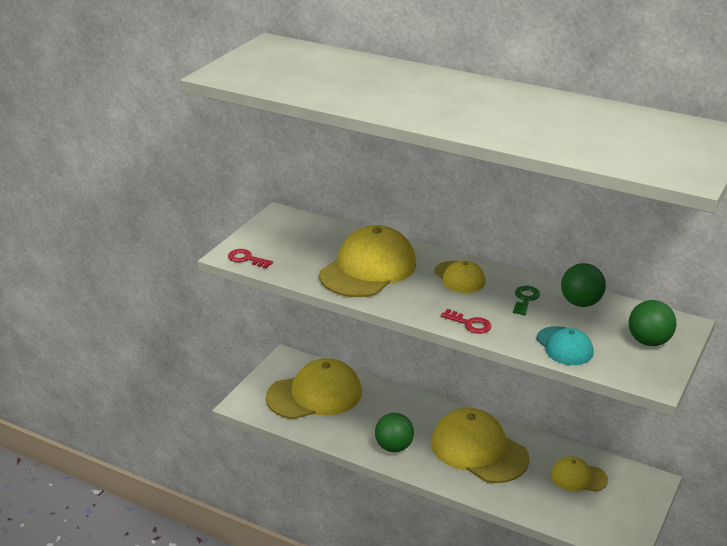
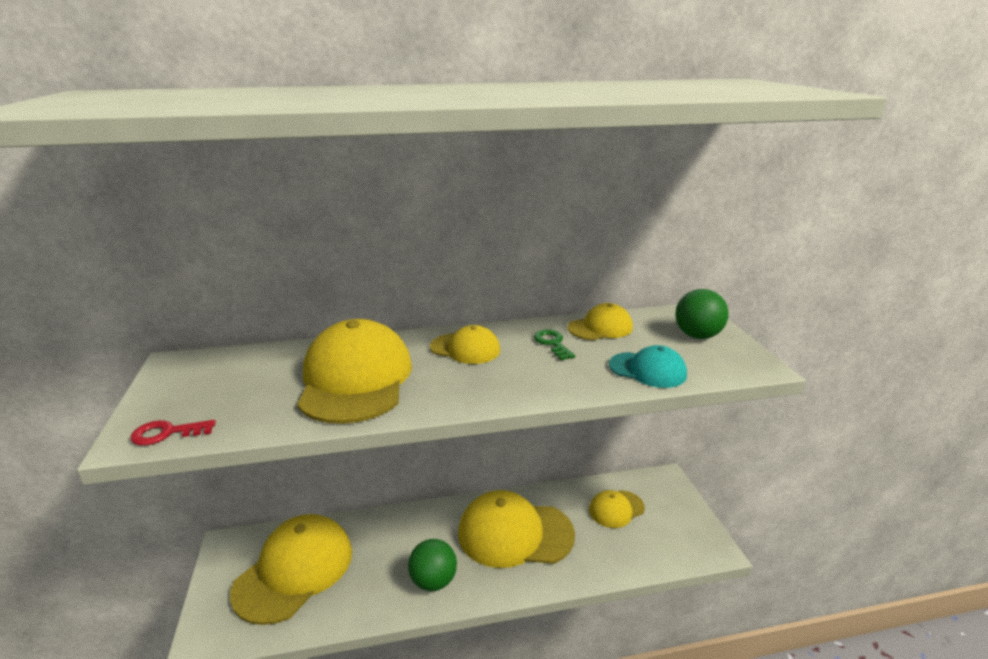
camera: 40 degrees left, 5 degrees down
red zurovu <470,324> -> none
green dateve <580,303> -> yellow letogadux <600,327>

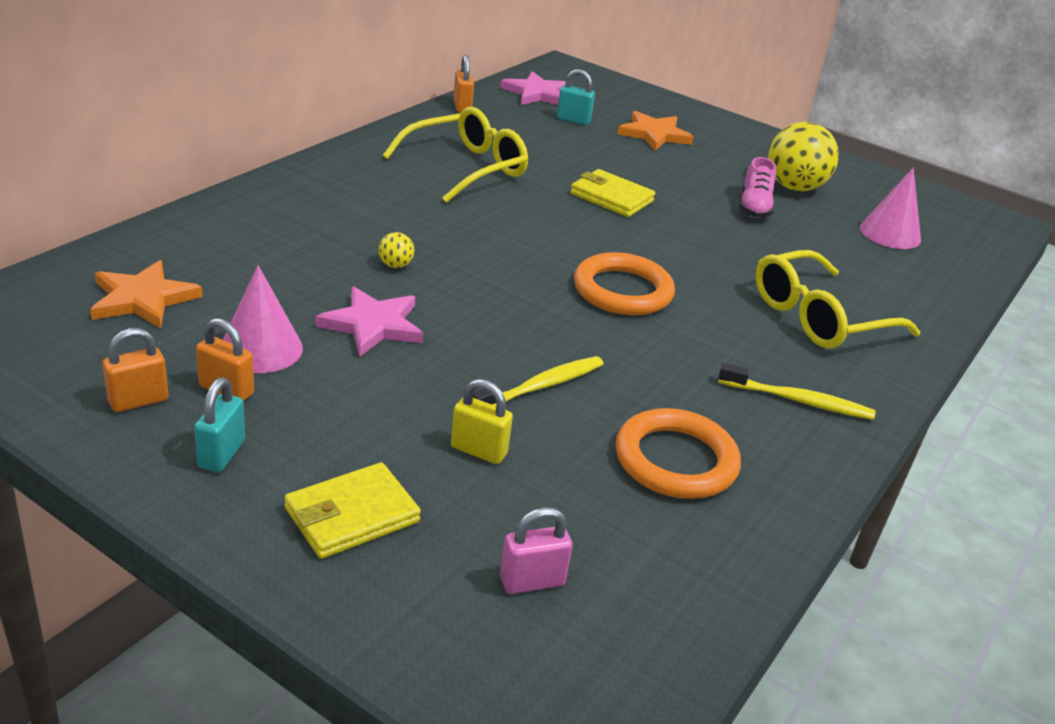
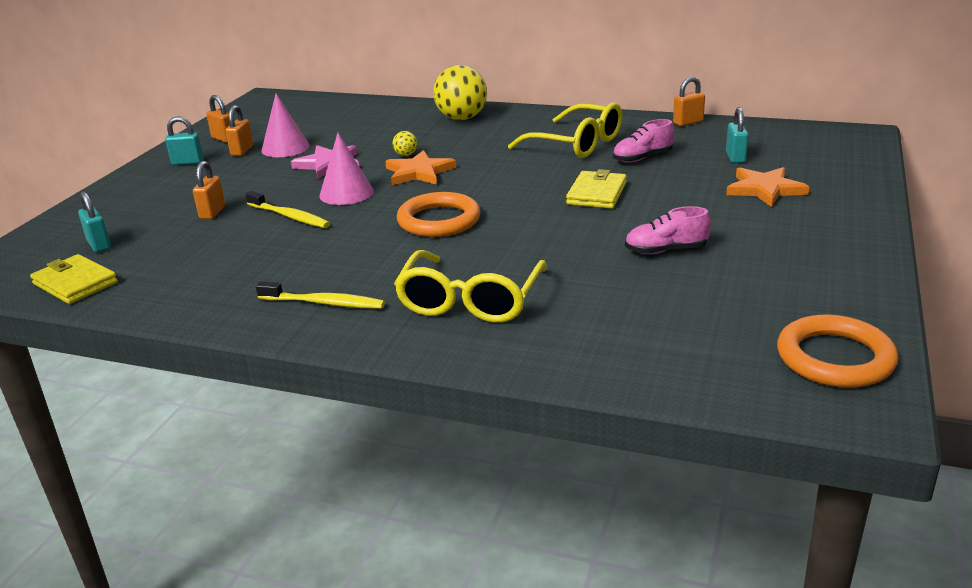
camera: 80 degrees right, 5 degrees down
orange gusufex <143,299> -> orange gusufex <419,172>, moved
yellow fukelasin <352,515> -> yellow fukelasin <75,283>, moved
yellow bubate <479,450> -> orange bubate <212,212>
pink gusufex <537,93> -> none
pink bubate <532,581> -> turquoise bubate <99,245>
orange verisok <675,460> -> orange verisok <835,358>, moved
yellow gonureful <798,400> -> yellow gonureful <324,303>, 75 degrees counterclockwise
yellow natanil <819,317> -> yellow natanil <470,301>, 120 degrees counterclockwise
yellow dateve <794,187> -> yellow dateve <461,118>, moved
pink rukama <890,233> -> pink rukama <346,193>, moved
none -> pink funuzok <642,158>

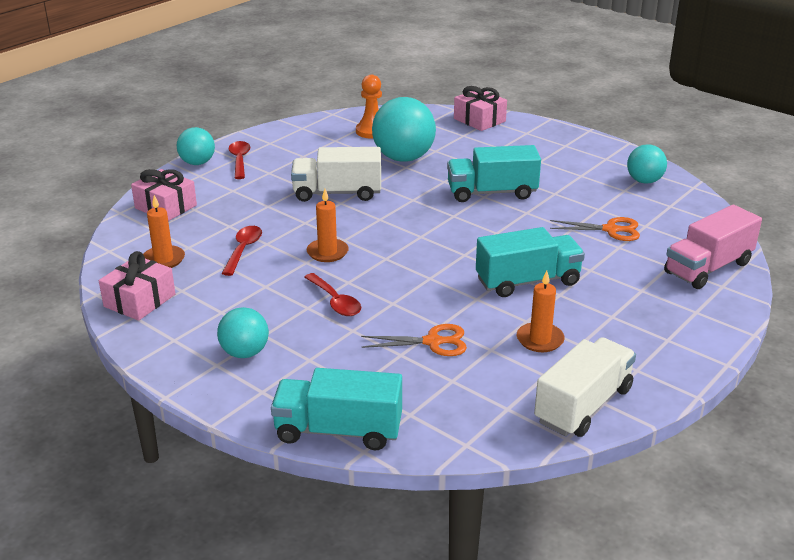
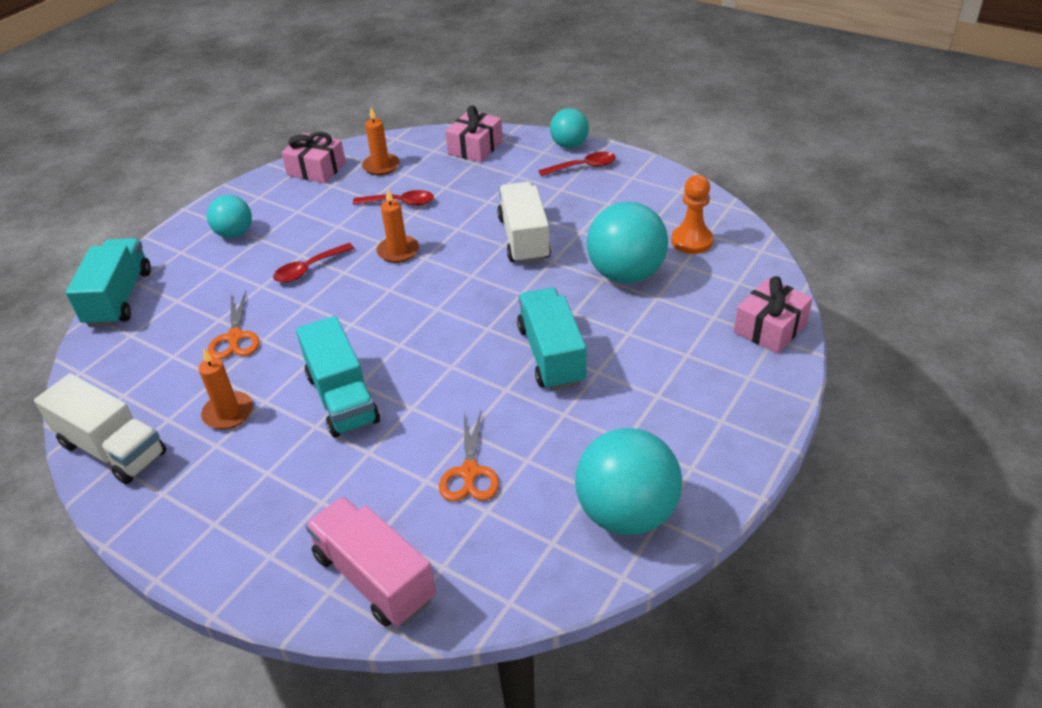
camera: 85 degrees right, 10 degrees up
turquoise dateve <644,181> -> turquoise dateve <626,513>, x1.70

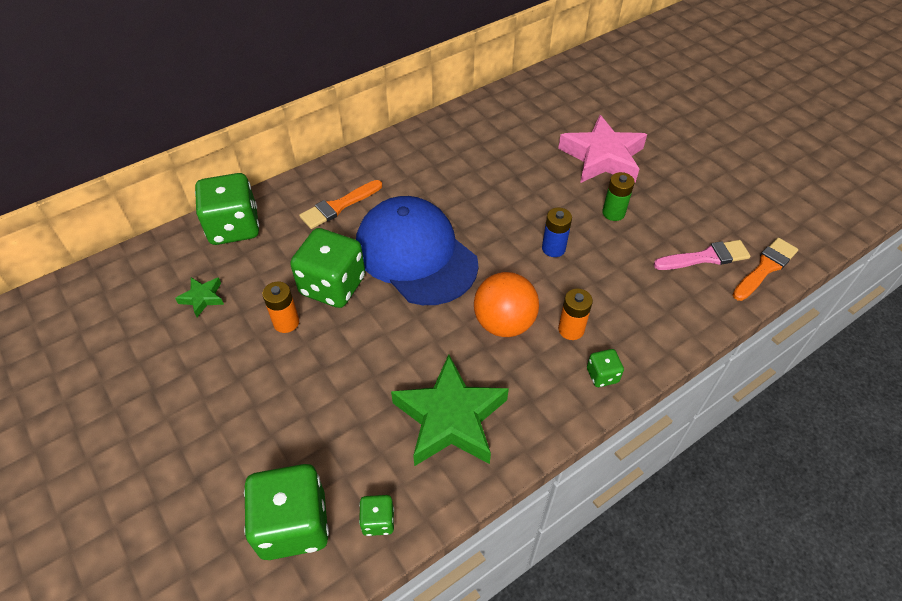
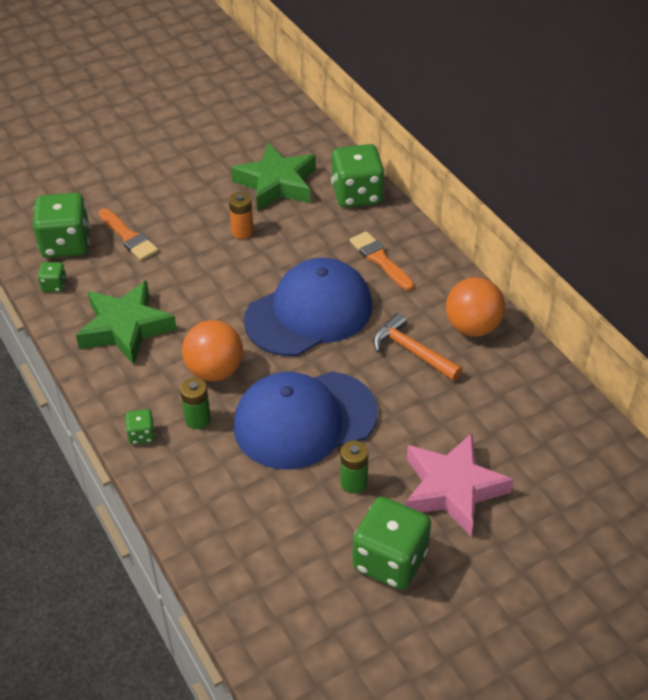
camera: 95 degrees right, 5 degrees down
green gusufex <202,298> -> green gusufex <277,184>, x2.24
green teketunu <333,286> -> green teketunu <390,560>, moved
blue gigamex <553,248> -> blue letogadux <304,420>
orange gigamex <571,329> -> green gigamex <198,419>
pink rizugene <706,257> -> none
orange rizugene <765,268> -> orange rizugene <128,237>, moved
none -> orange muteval <412,351>
none -> orange dateve <472,327>

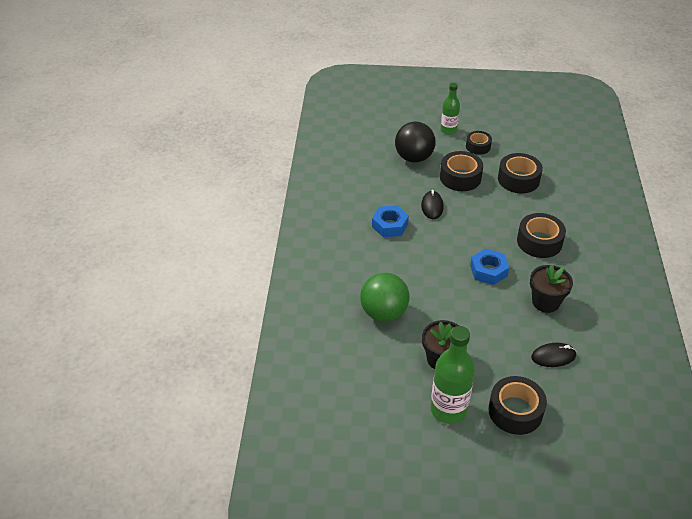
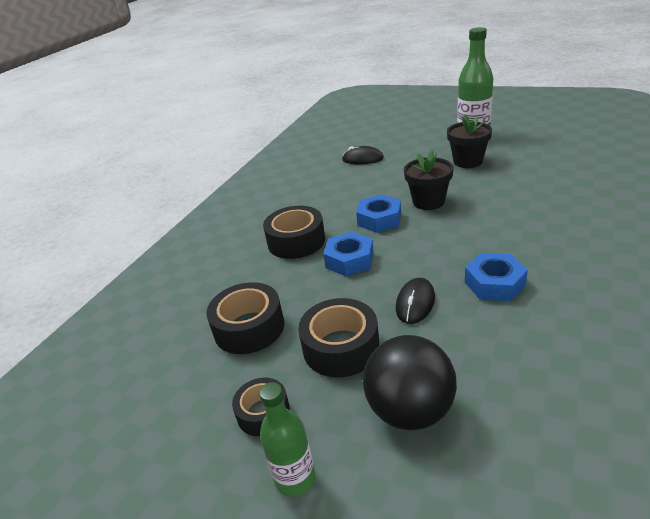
camera: 155 degrees left, 10 degrees down
green dateve <384,313> -> none
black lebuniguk <515,411> -> none
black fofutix <545,302> -> black fofutix <428,202>, moved
none -> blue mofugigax <349,260>

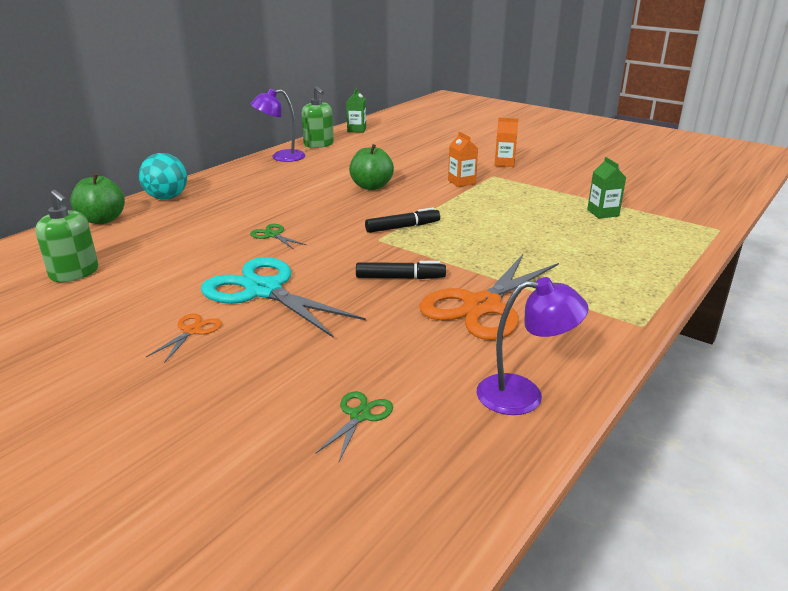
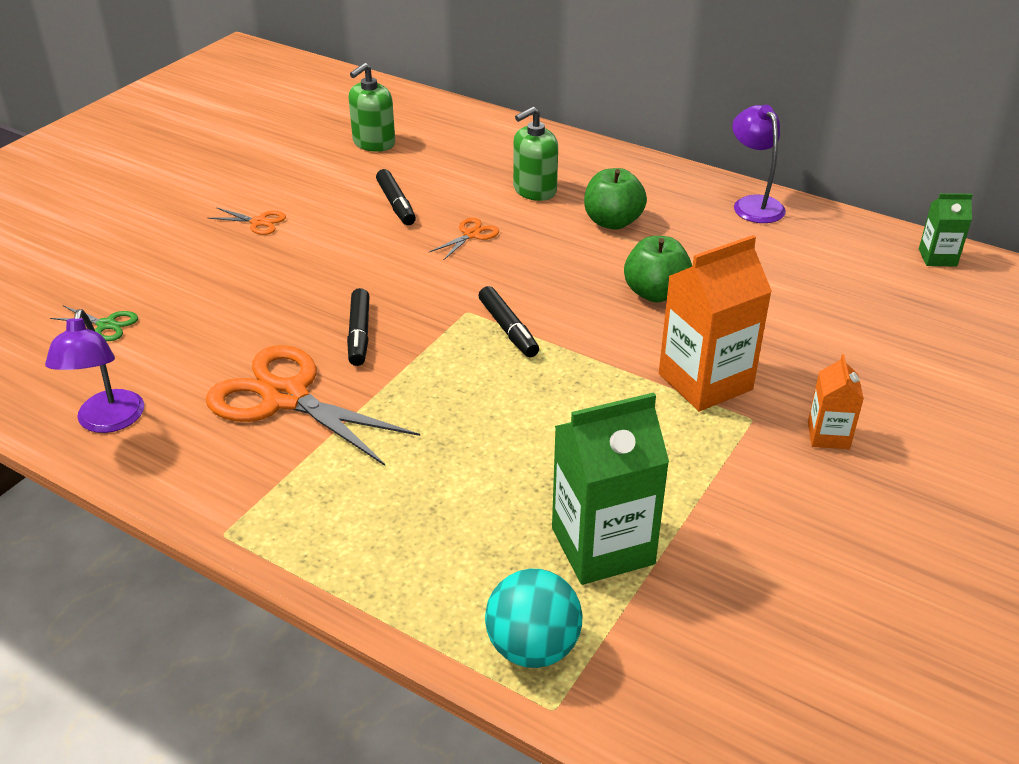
camera: 85 degrees right, 10 degrees up
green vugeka <102,220> -> green vugeka <612,222>, moved
turquoise dateve <167,198> -> turquoise dateve <533,647>, moved
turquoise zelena <264,290> -> none
green zelena <273,235> -> orange zelena <471,235>
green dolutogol <318,144> -> green dolutogol <534,190>, moved
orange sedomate <461,182> -> orange sedomate <705,382>, x1.91
green sedomate <603,213> -> green sedomate <602,546>, x1.91
none -> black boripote <396,204>

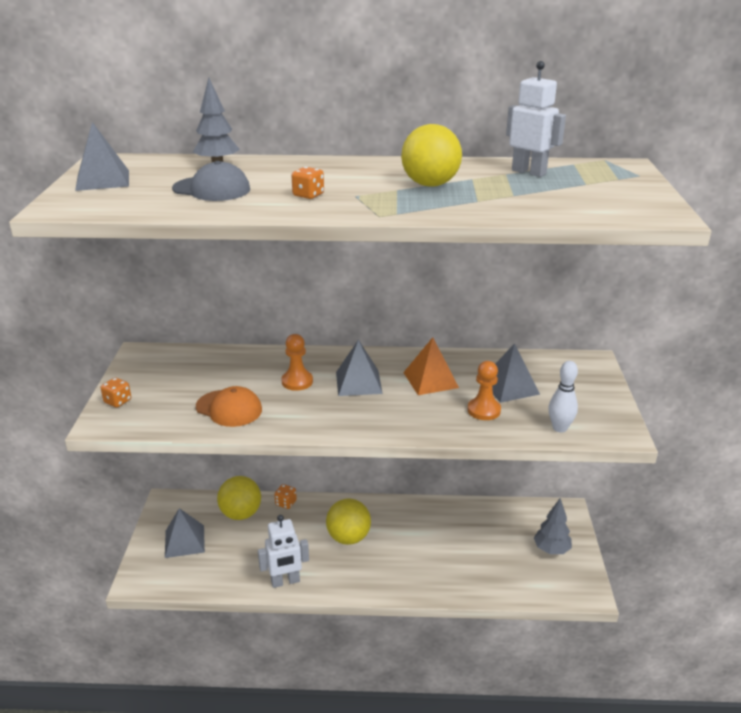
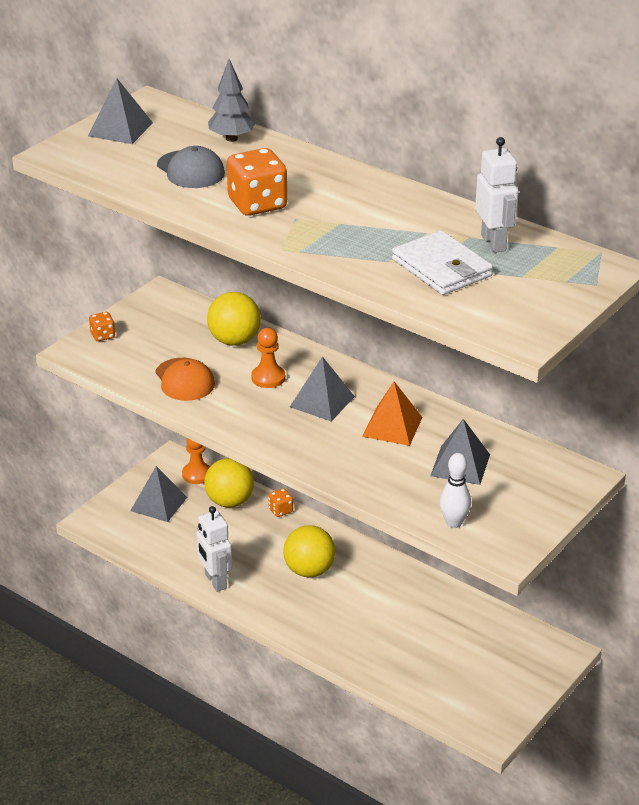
camera: 35 degrees right, 5 degrees up
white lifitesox <285,581> -> white lifitesox <215,581>, 45 degrees clockwise
orange teketunu <308,195> -> orange teketunu <257,204>, x2.00
yellow dateve <430,184> -> yellow dateve <234,340>, moved
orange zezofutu <484,410> -> orange zezofutu <197,474>, moved
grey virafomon <551,550> -> none
none -> white fukelasin <442,268>

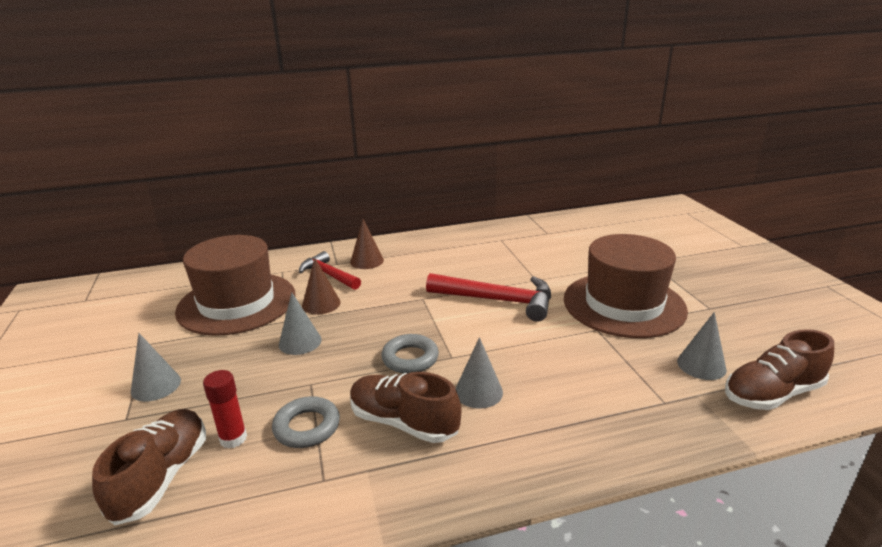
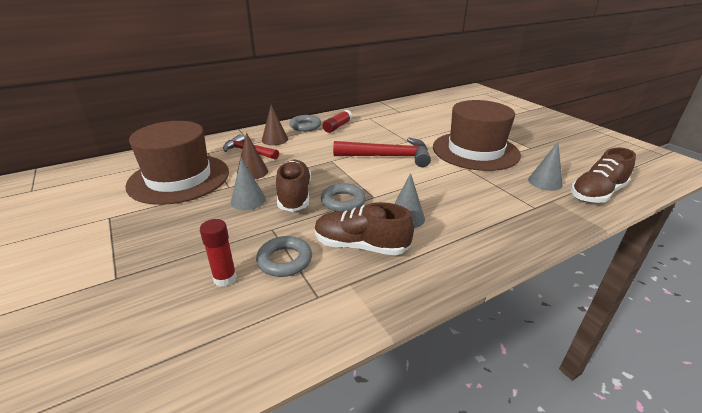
camera: 15 degrees left, 5 degrees up
brown funuzok <162,477> -> brown funuzok <294,196>, moved
grey rukama <156,385> -> none
none -> grey verisok <305,126>
none -> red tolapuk <337,127>

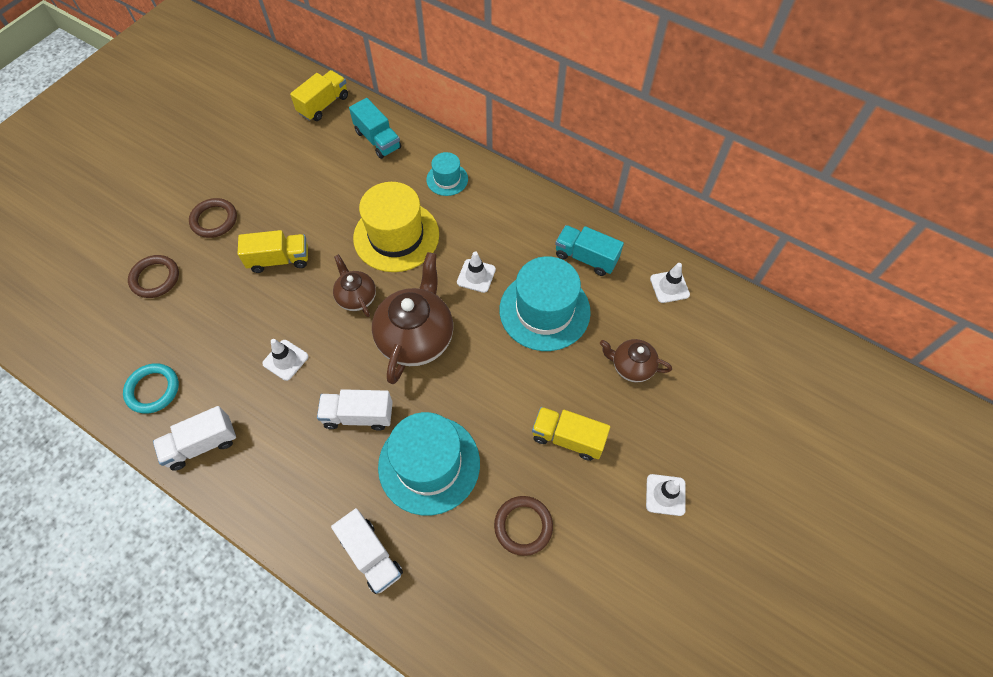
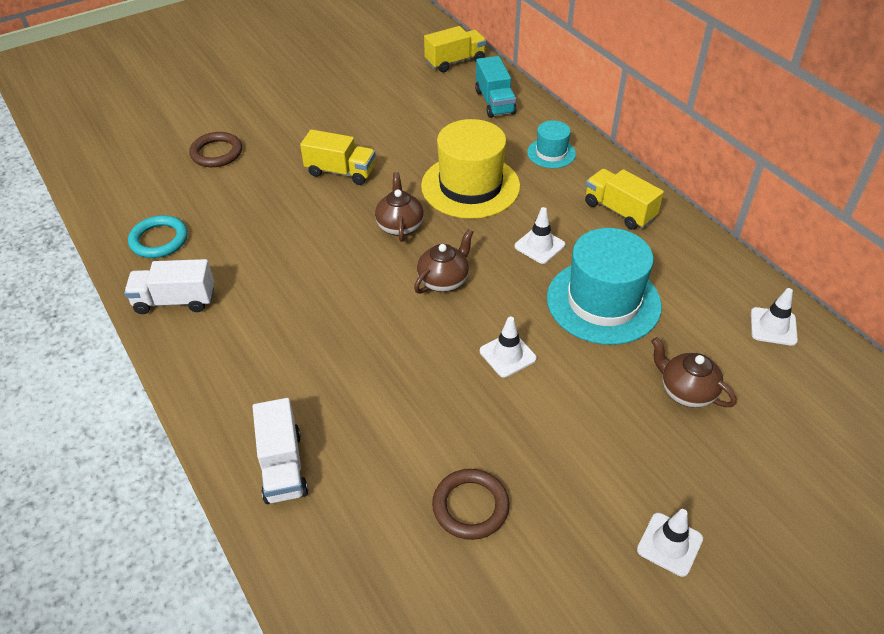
camera: 25 degrees right, 15 degrees down
brown verisok <214,220> -> none
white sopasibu <285,360> -> white sopasibu <507,355>, moved
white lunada <358,416> -> none
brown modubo <416,337> -> brown modubo <444,280>, x0.55
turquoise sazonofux <429,464> -> none
yellow lunada <568,438> -> yellow lunada <619,211>, moved
turquoise lunada <586,258> -> none

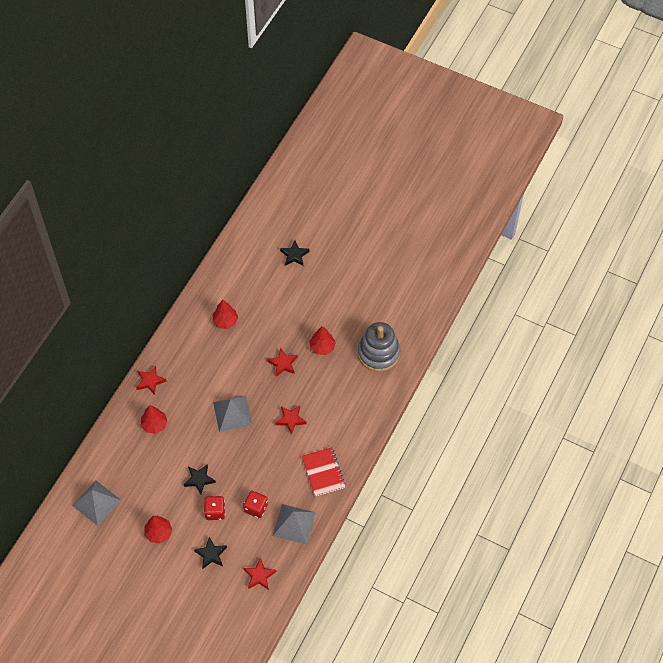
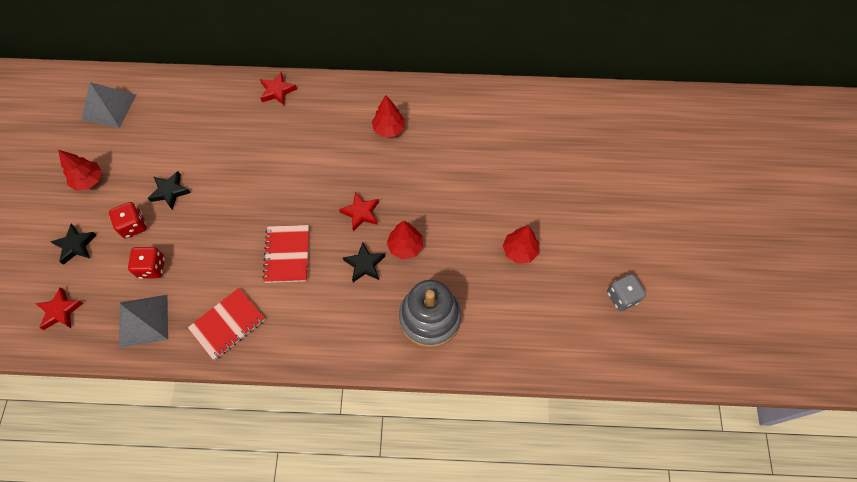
camera: 65 degrees right, 5 degrees up
red virafomon <154,424> -> red virafomon <519,251>, moved
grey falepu <232,413> -> none
red gusufex <290,420> -> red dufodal <287,254>
black gusufex <294,255> -> black gusufex <364,264>, moved
none -> grey teketunu <622,297>

